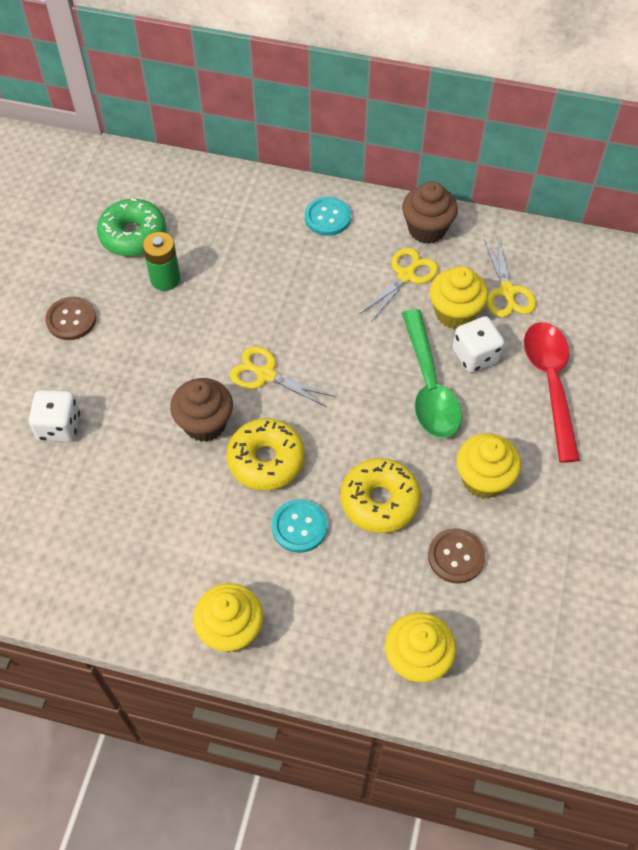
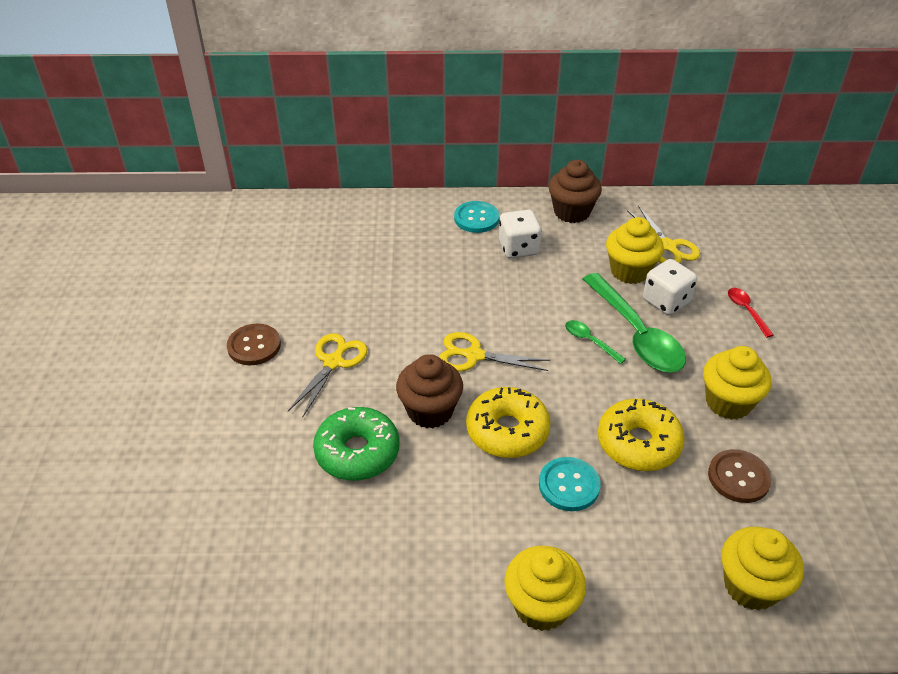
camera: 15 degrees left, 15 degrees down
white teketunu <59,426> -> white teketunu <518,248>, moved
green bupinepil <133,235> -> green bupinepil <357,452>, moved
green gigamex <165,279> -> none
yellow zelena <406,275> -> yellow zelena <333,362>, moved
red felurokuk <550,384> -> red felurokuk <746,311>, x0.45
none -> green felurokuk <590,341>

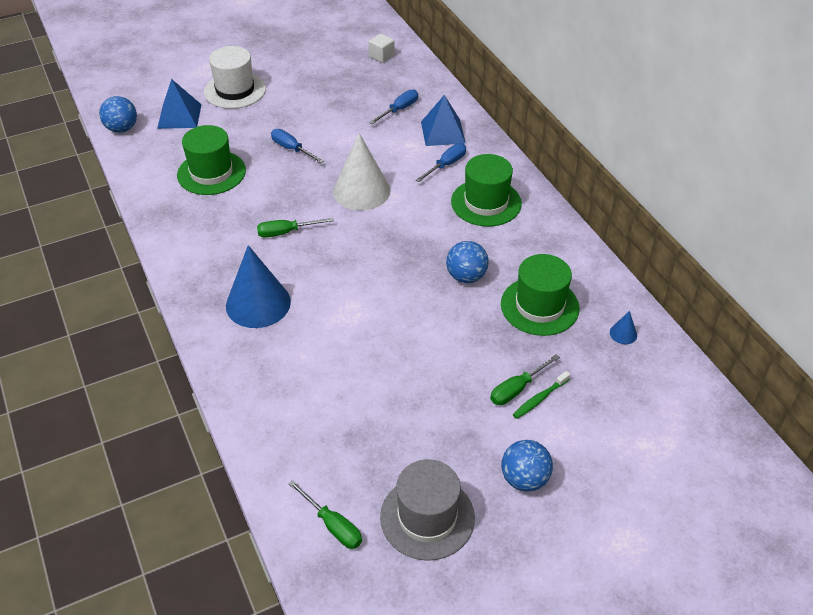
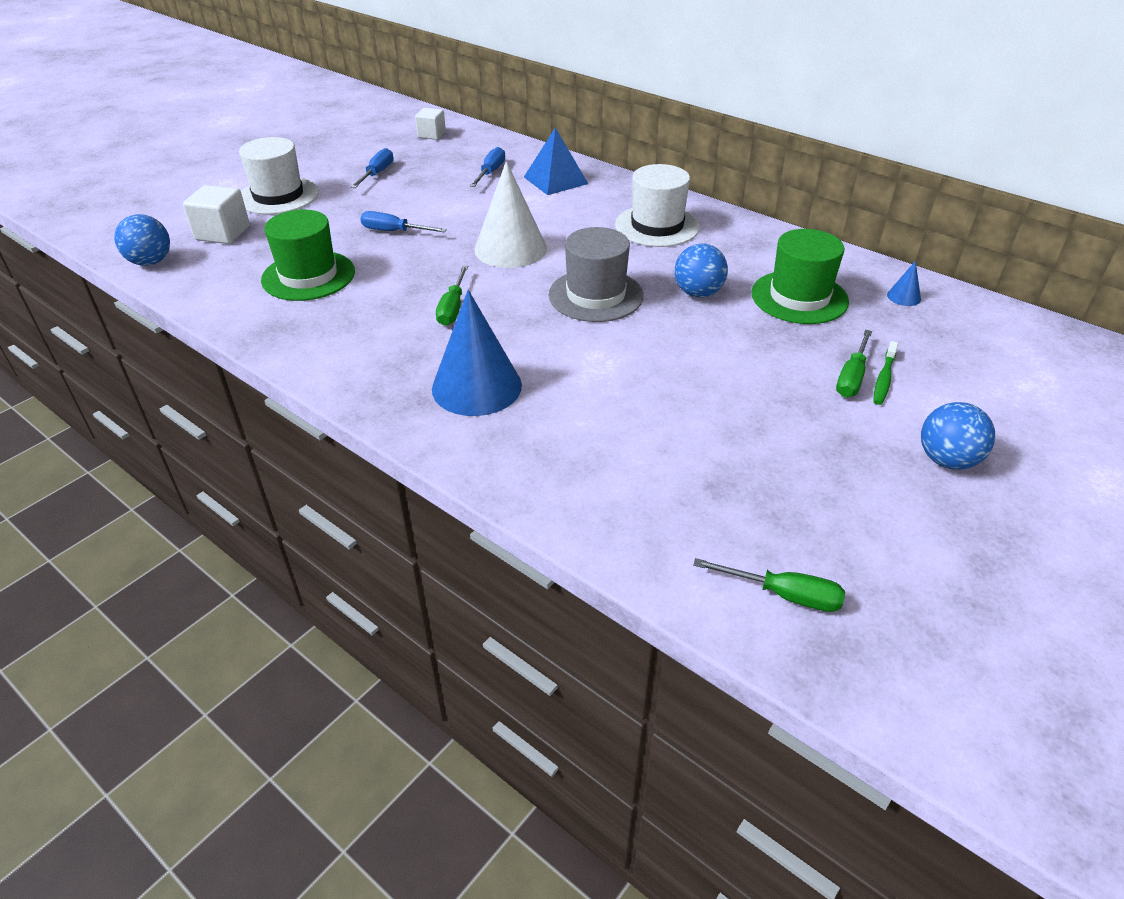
camera: 25 degrees left, 5 degrees down
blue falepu <179,116> -> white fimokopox <223,233>
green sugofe <286,232> -> green sugofe <453,308>, 45 degrees counterclockwise
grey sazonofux <427,517> -> grey sazonofux <595,295>, moved
blue sugofe <446,165> -> blue sugofe <377,173>, moved
green sazonofux <486,202> -> white sazonofux <657,226>

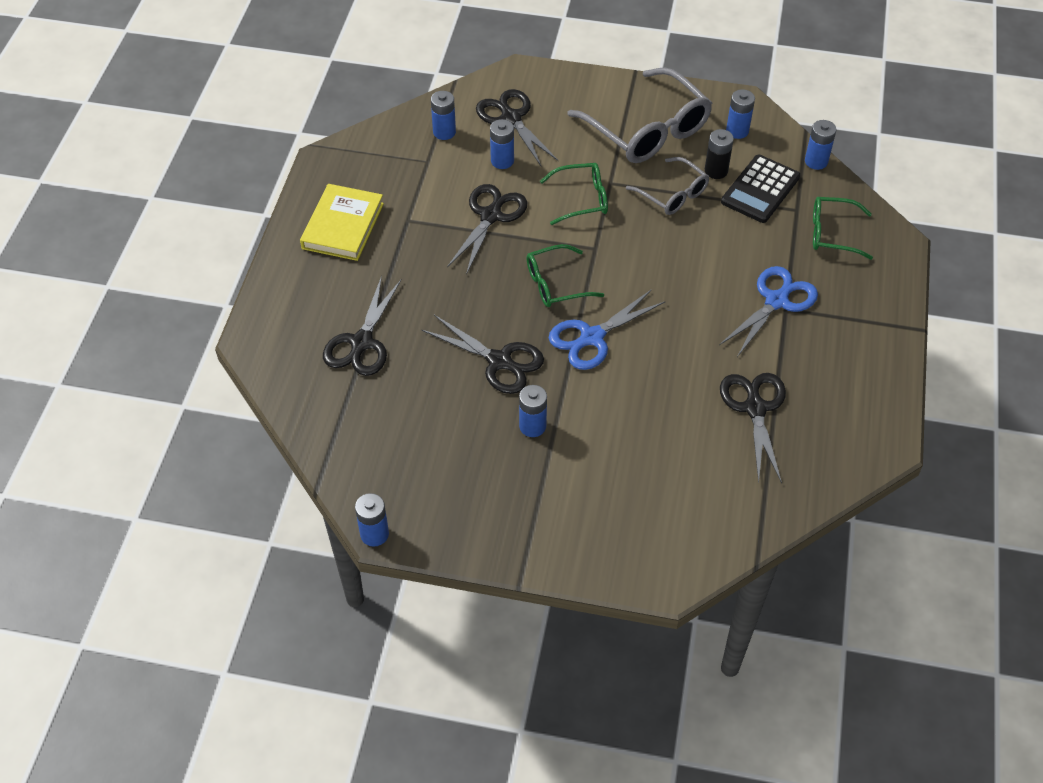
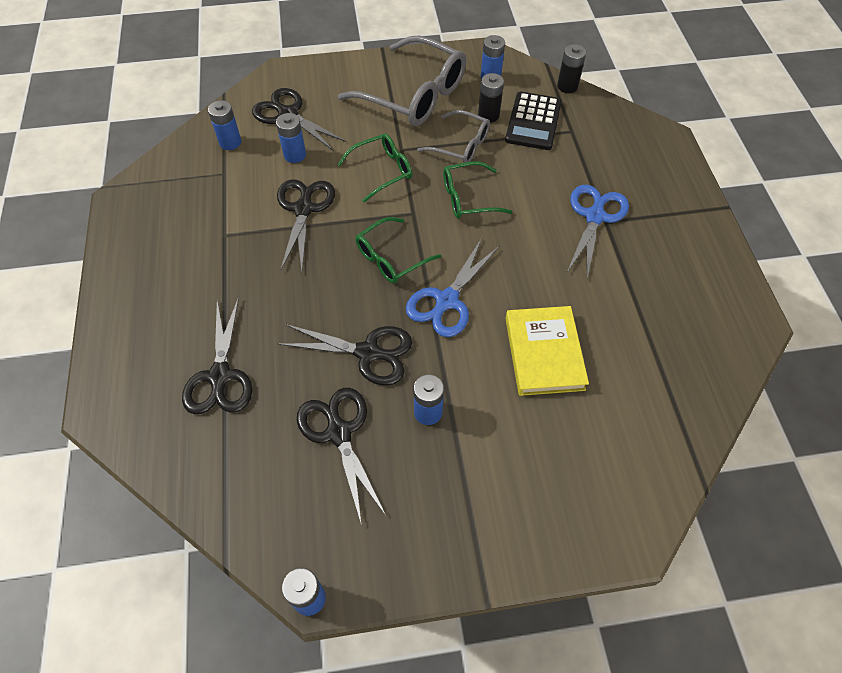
camera: 20 degrees left, 5 degrees up
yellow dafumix <343,226> -> yellow dafumix <544,353>, moved
black zelena <755,408> -> black zelena <339,433>, moved
blue gigamex <816,161> -> black gigamex <567,86>
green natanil <832,233> -> green natanil <467,198>, moved

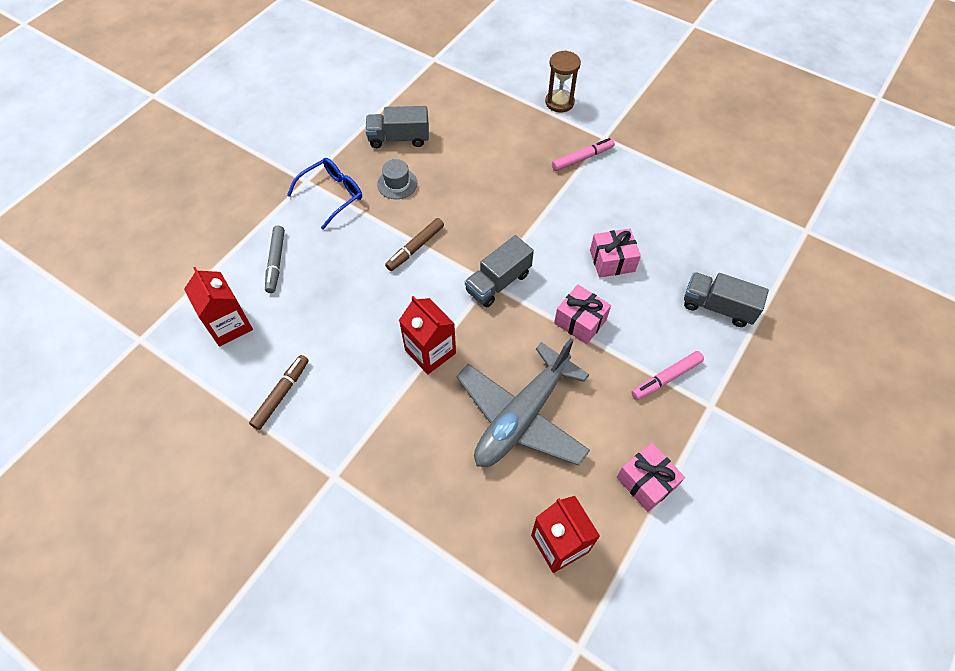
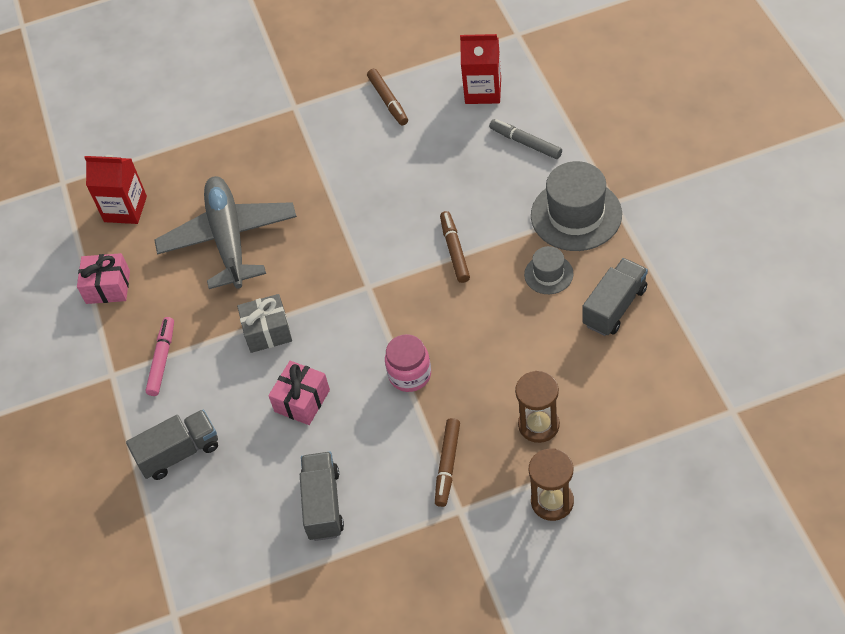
camera: 135 degrees right, 5 degrees down
blue natanil <332,195> -> grey sazonofux <576,215>
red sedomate <430,351> -> none
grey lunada <498,282> -> grey lunada <323,504>, moved
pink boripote <582,158> -> brown boripote <447,465>
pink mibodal <580,321> -> grey mibodal <267,332>
none -> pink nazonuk <410,375>
none -> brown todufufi <538,425>

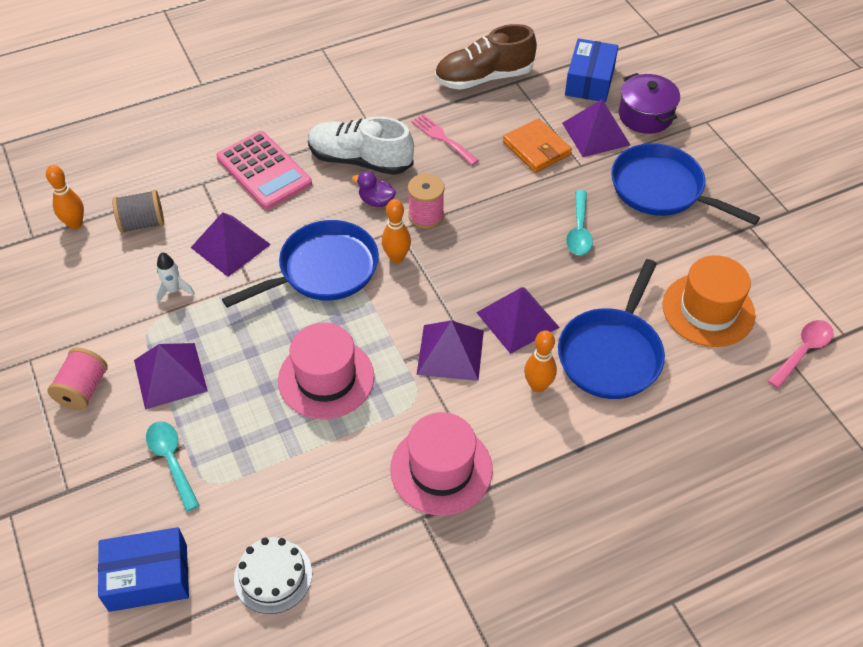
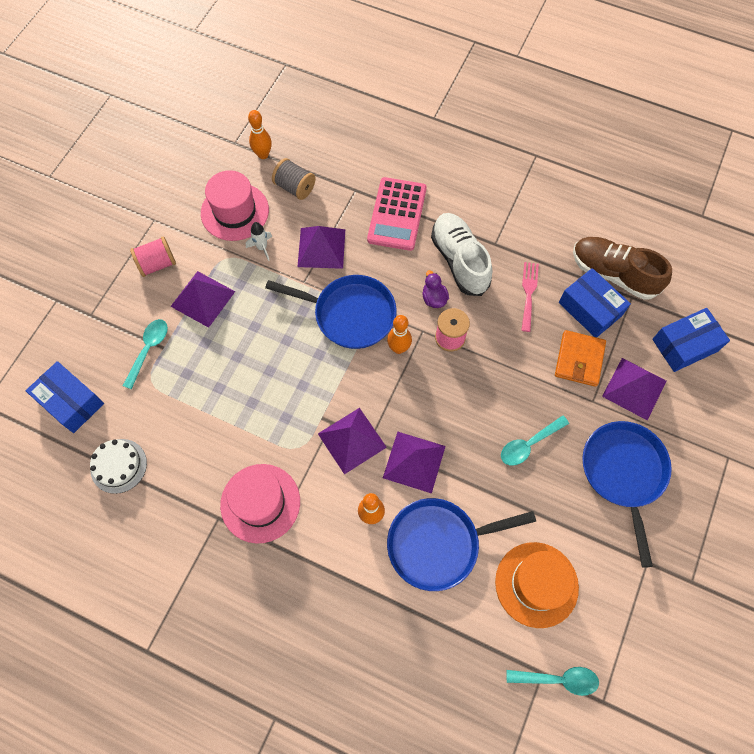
camera: 50 degrees right, 15 degrees up
pink sazonofux <326,378> -> pink sazonofux <235,211>, moved
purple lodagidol <645,116> -> none
pink felurokuk <802,351> -> turquoise felurokuk <558,679>
none -> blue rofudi <590,309>

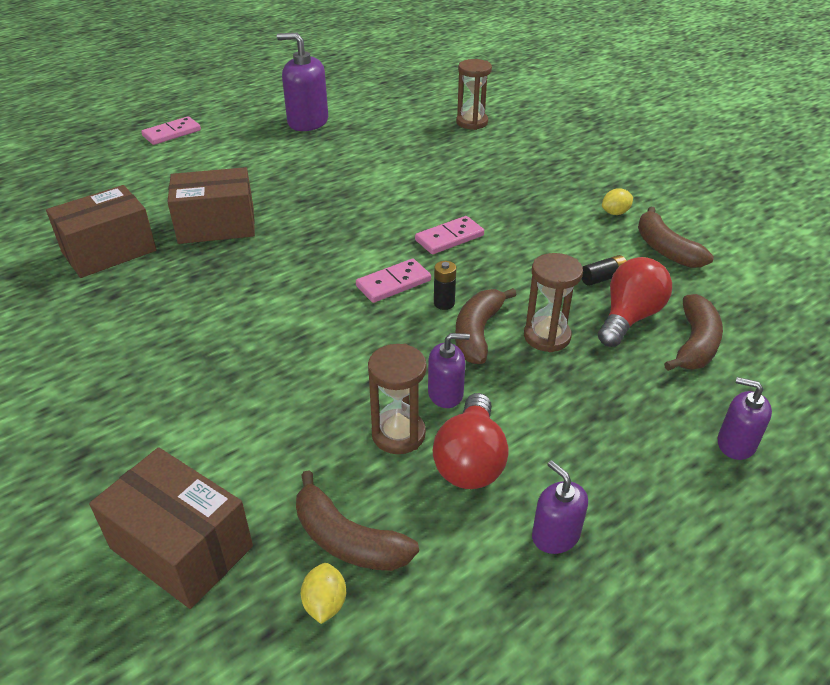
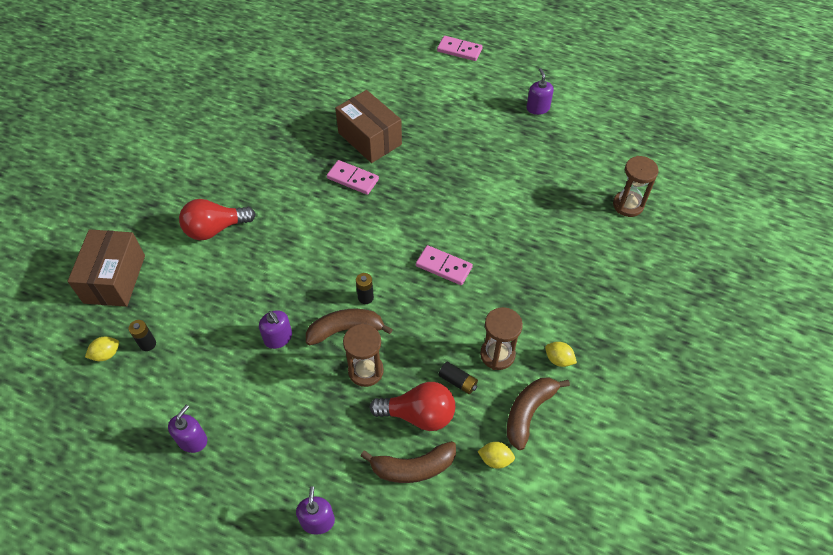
camera: 60 degrees right, 15 degrees up
brown rofudi <109,251> -> none
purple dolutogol <308,122> -> purple dolutogol <537,108>, x0.57
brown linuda <348,540> -> black gigamex <148,344>
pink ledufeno <393,283> -> pink ledufeno <352,179>, moved
brown todufufi <398,434> -> brown todufufi <497,354>, moved
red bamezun <470,460> -> red bamezun <215,229>, moved
none -> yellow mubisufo <495,459>

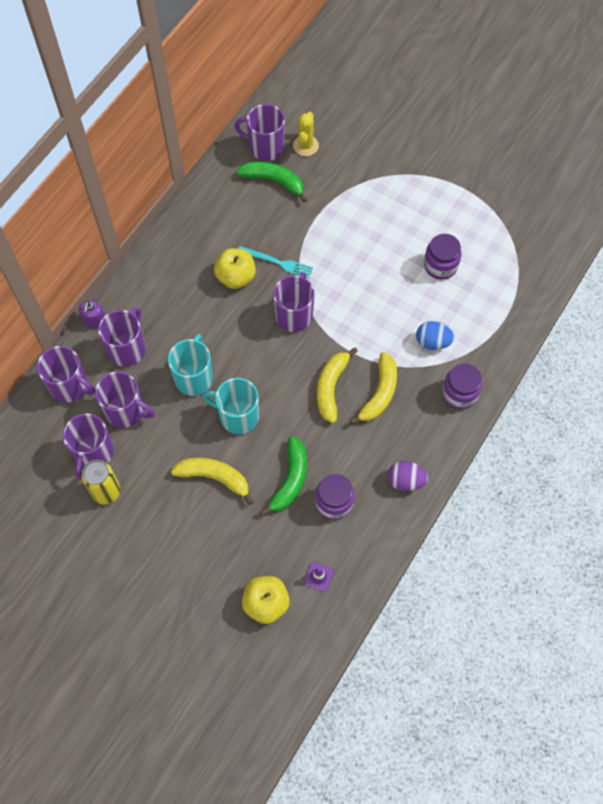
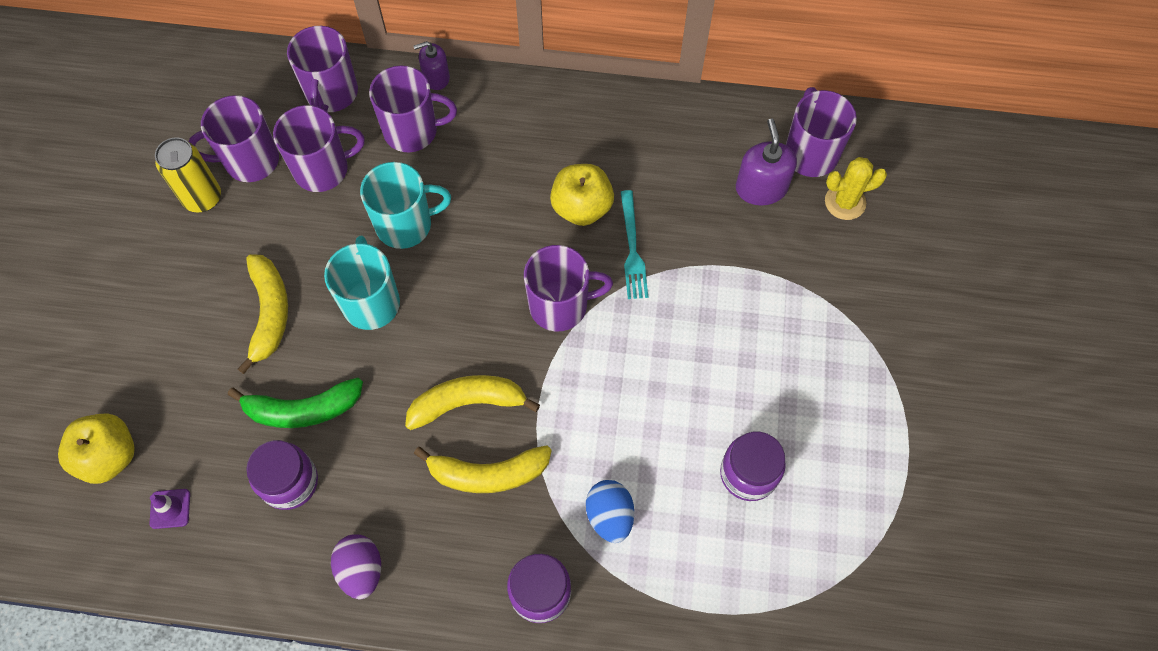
camera: 65 degrees right, 0 degrees up
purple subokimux <126,411> -> purple subokimux <323,169>, 105 degrees counterclockwise
green linuda <274,181> -> purple dolutogol <761,188>

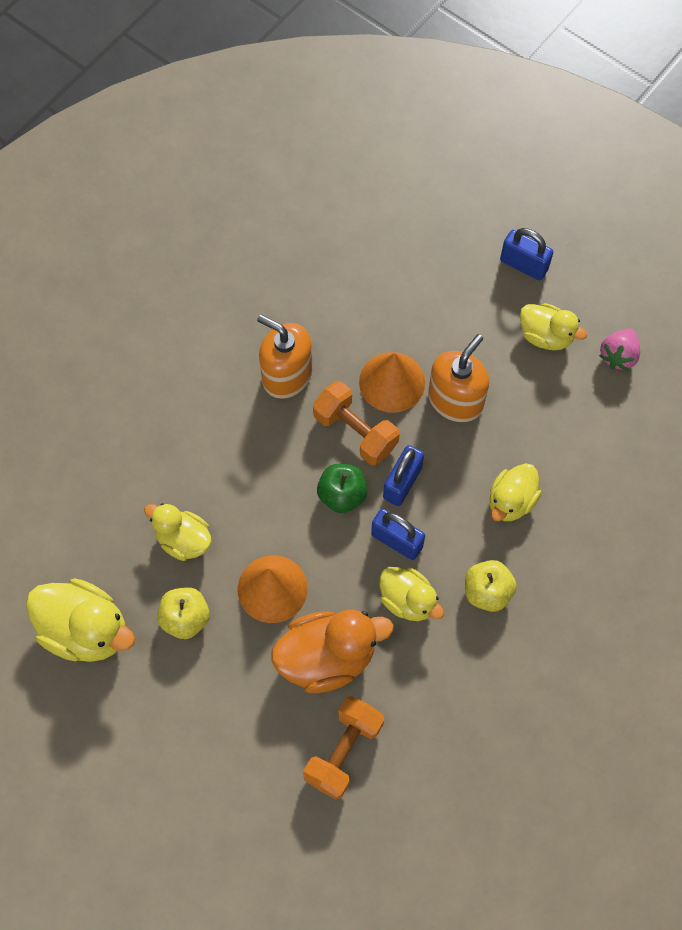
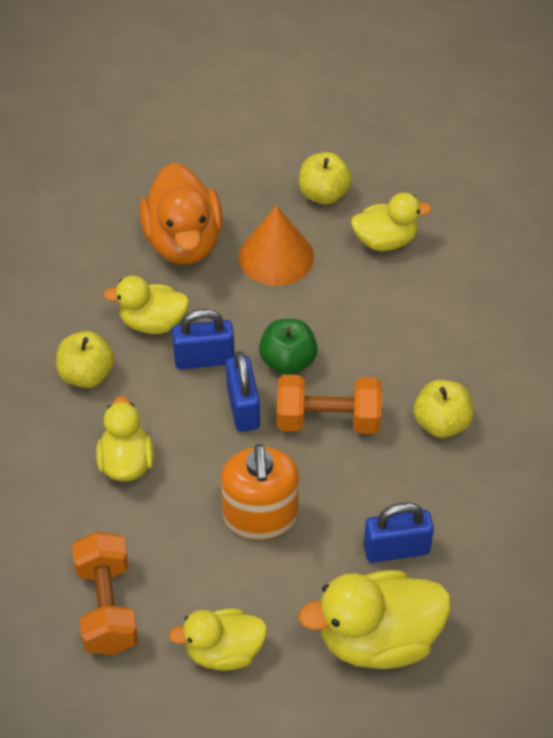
camera: 140 degrees right, 15 degrees down
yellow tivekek <86,630> -> yellow tivekek <378,639>, moved
orange dolutogol <287,375> -> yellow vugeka <441,423>
orange tivekek <327,657> -> orange tivekek <183,242>, 45 degrees counterclockwise
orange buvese <343,751> -> orange buvese <107,606>, moved
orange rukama <392,382> -> none
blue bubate <523,265> -> blue bubate <396,549>, moved
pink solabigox <618,356> -> none

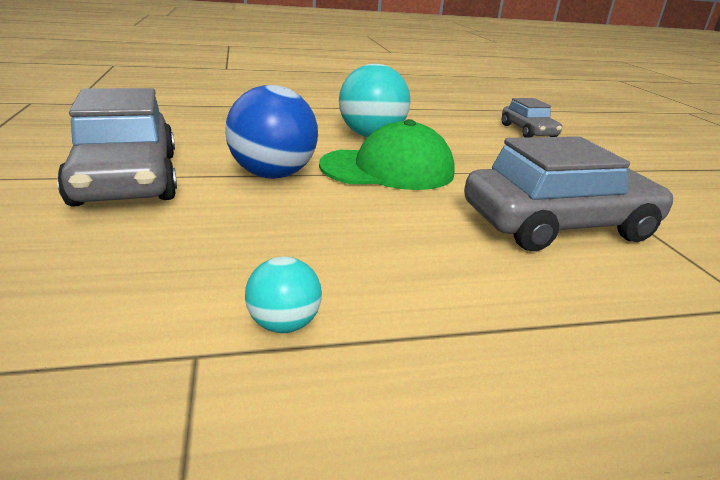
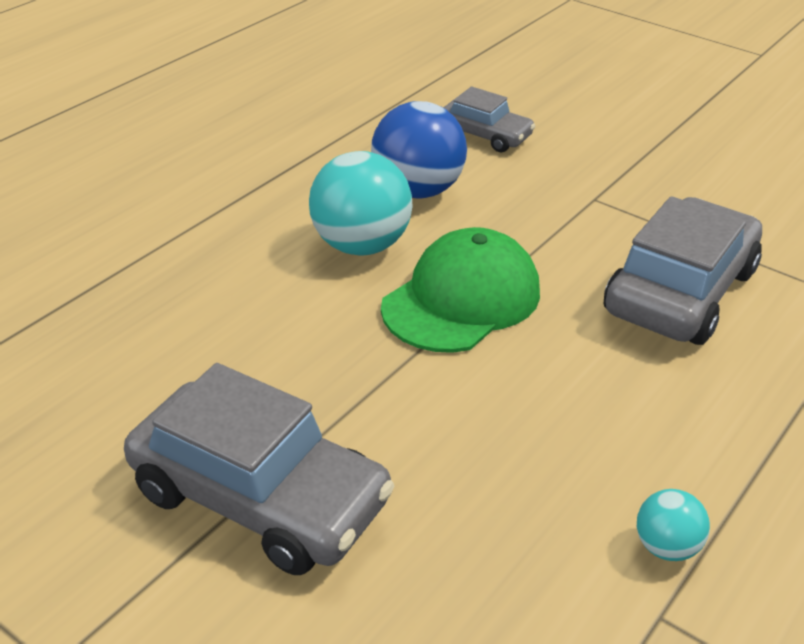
camera: 40 degrees left, 10 degrees up
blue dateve <273,175> -> blue dateve <417,191>, moved

